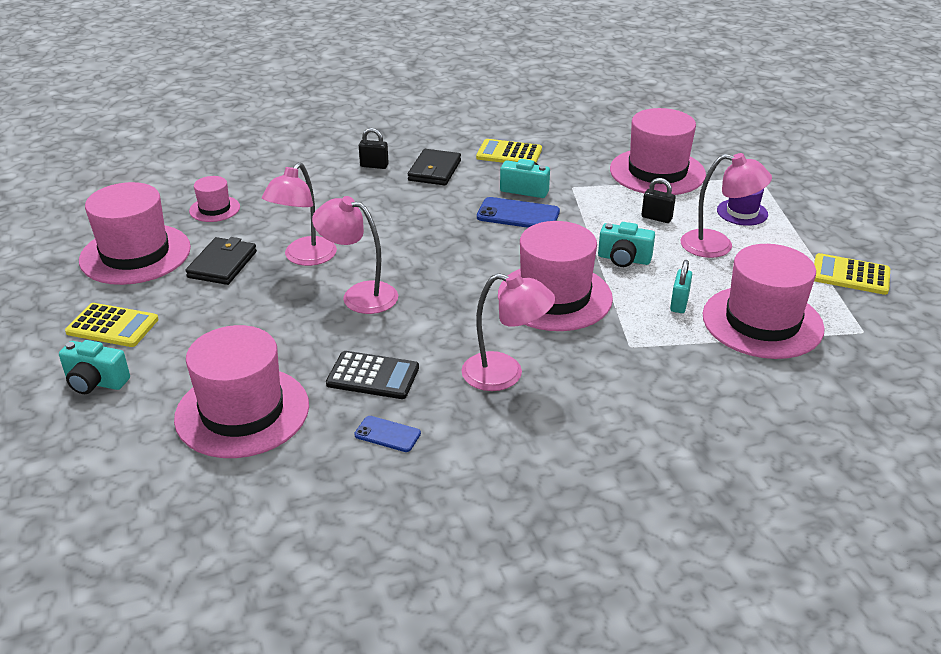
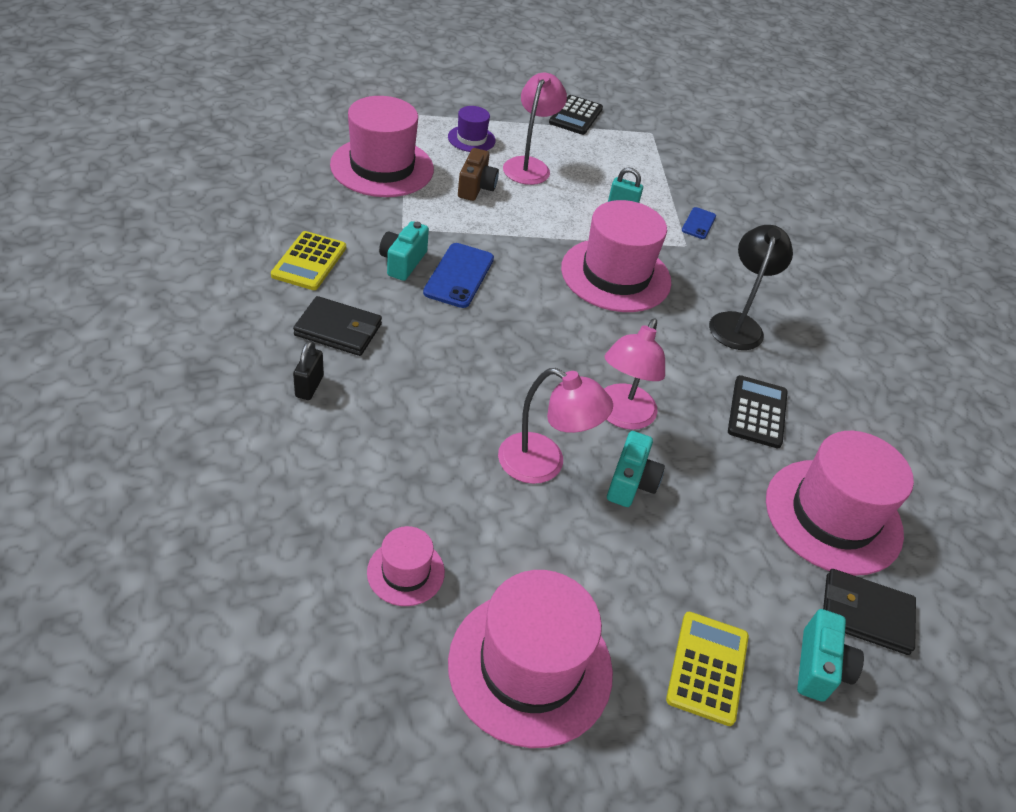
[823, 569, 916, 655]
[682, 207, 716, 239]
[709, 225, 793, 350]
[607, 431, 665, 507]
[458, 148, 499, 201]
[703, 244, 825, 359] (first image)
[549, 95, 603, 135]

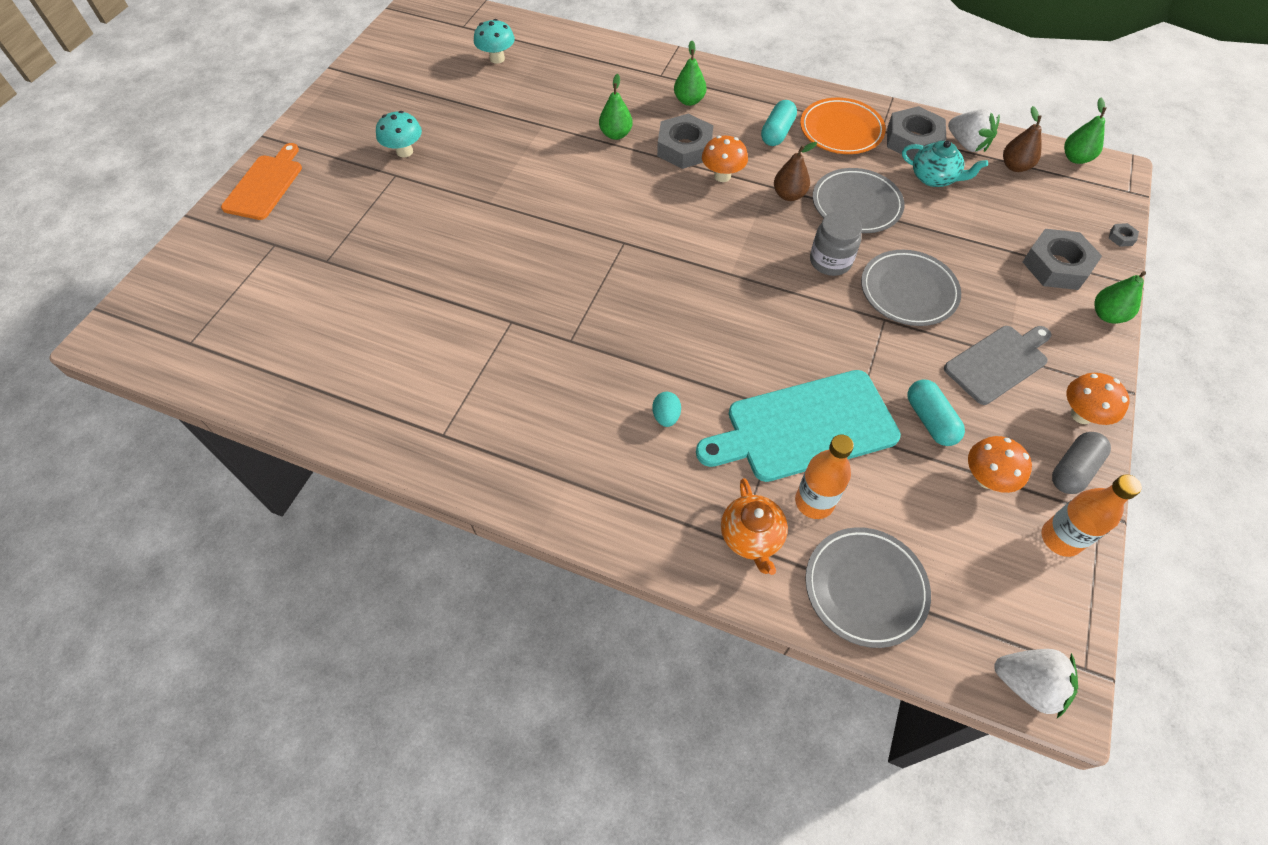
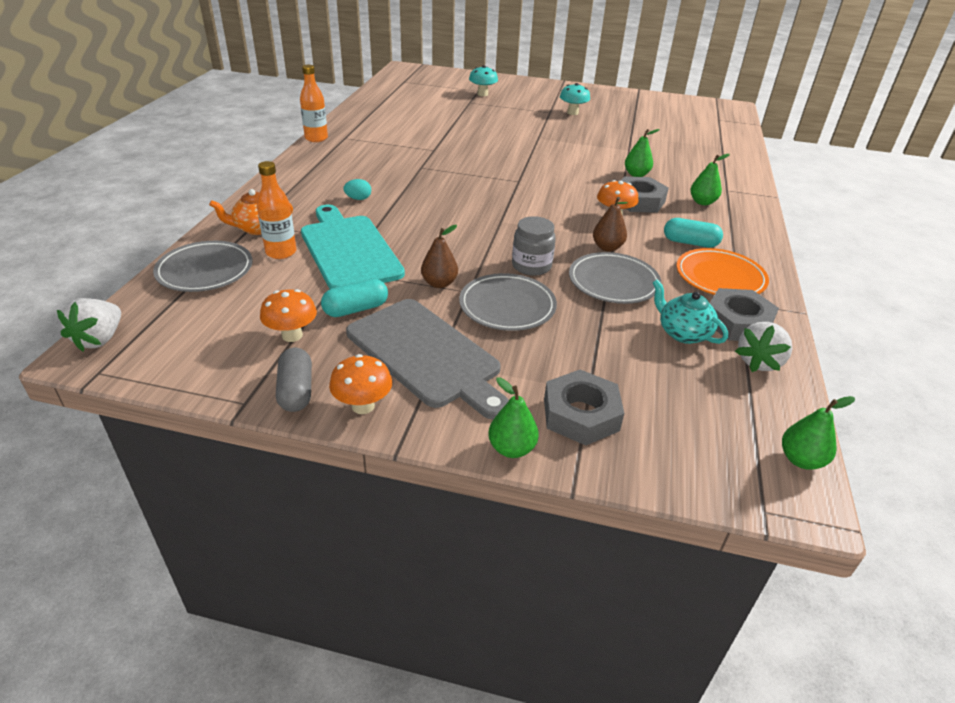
[221, 143, 302, 220] (first image)
[469, 65, 498, 96]
[652, 279, 728, 344]
[346, 299, 509, 420]
[421, 225, 458, 288]
[300, 65, 328, 142]
[276, 348, 312, 412]
[1109, 223, 1139, 247] (first image)

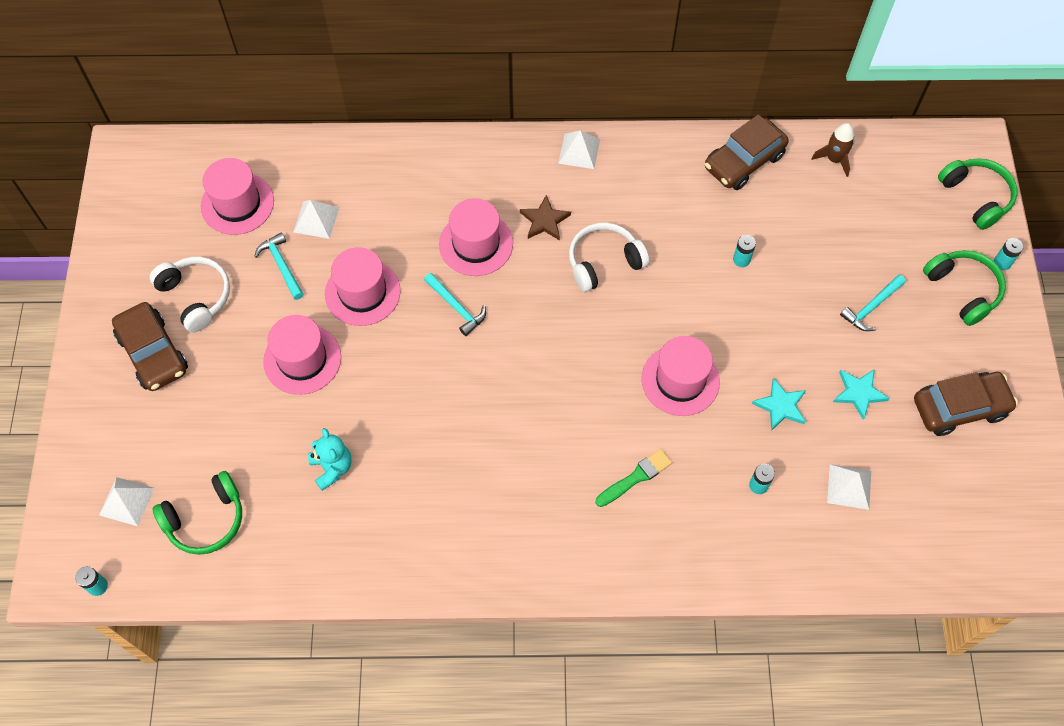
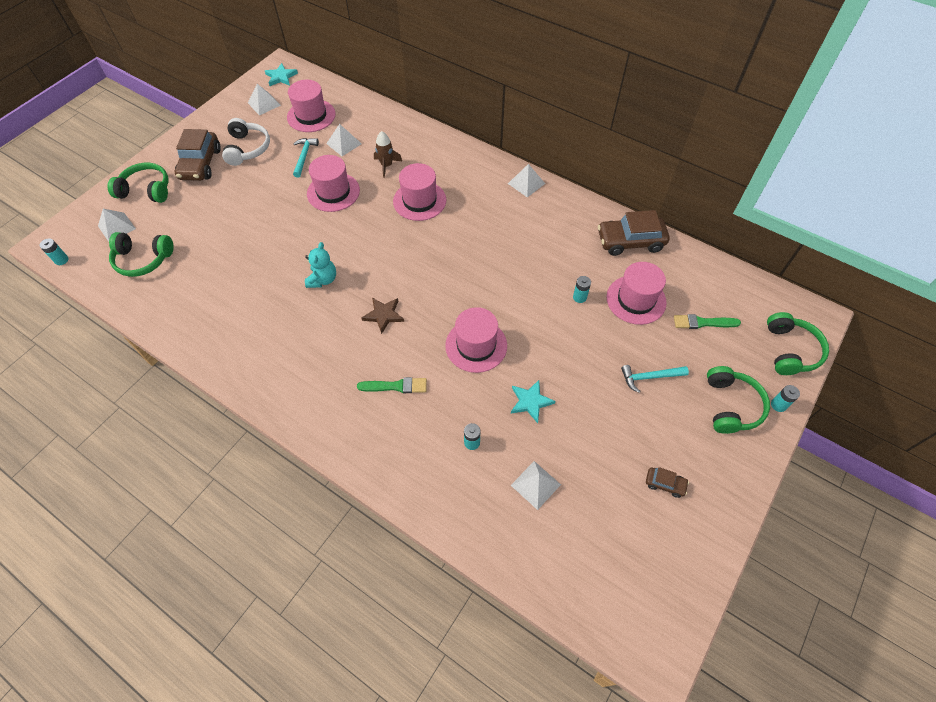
[607, 262, 667, 325]
[305, 242, 336, 288]
[424, 273, 486, 336] (first image)
[362, 298, 404, 334]
[569, 223, 649, 292] (first image)
[374, 131, 402, 178]
[265, 63, 298, 86]
[646, 467, 689, 498]
[108, 163, 169, 203]
[248, 84, 281, 115]
[674, 314, 741, 329]

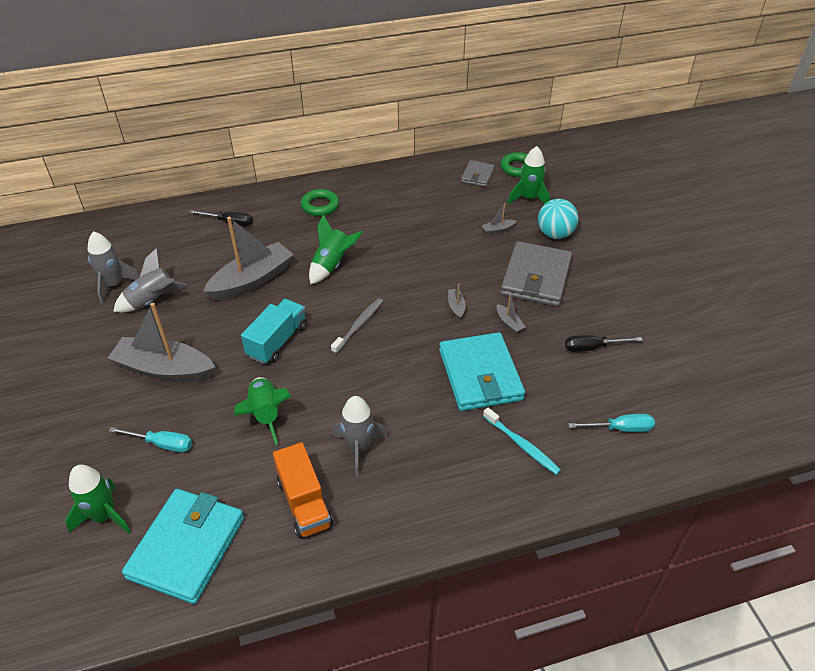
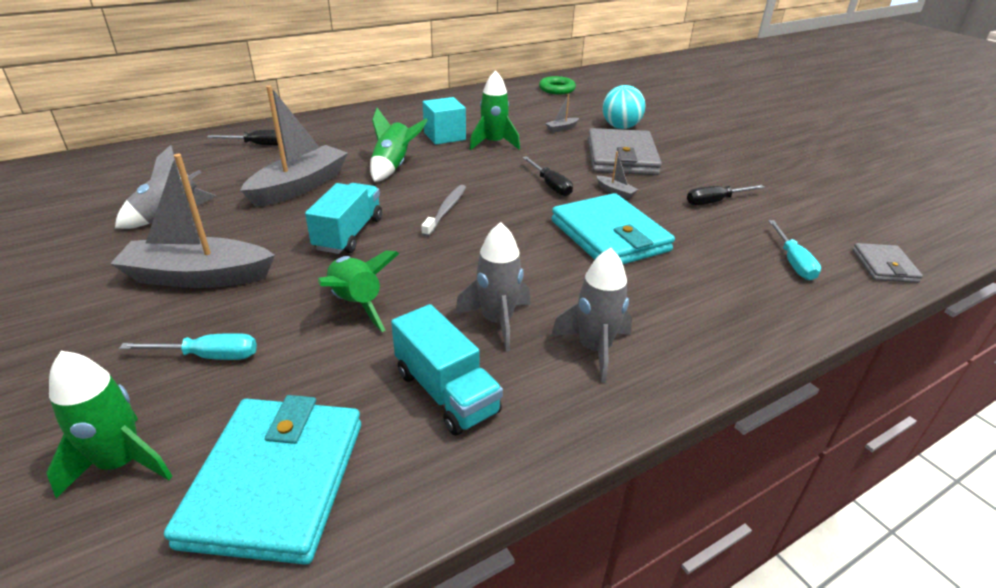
[551, 248, 632, 383]
[391, 304, 503, 436]
[301, 189, 339, 216] (first image)
[522, 156, 573, 196]
[852, 243, 923, 283]
[483, 408, 561, 475] (first image)
[470, 70, 520, 150]
[769, 220, 821, 280]
[423, 97, 466, 145]

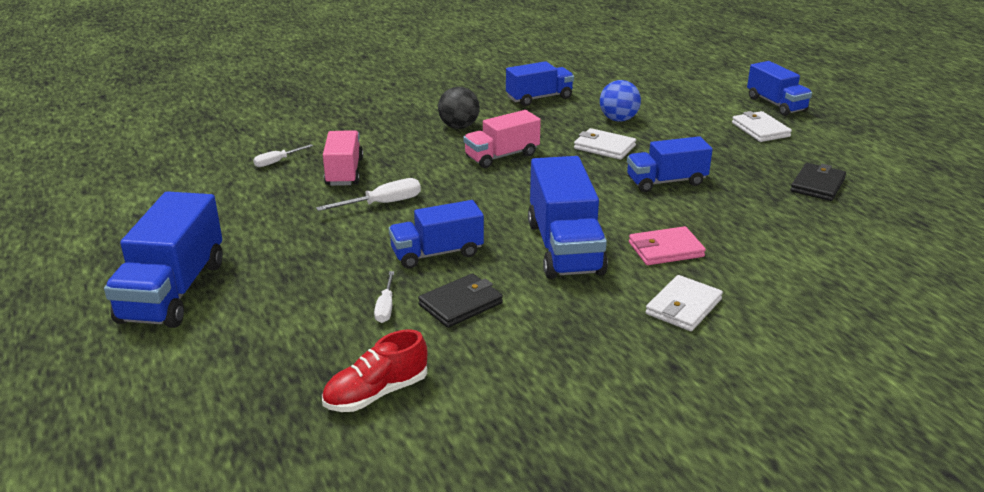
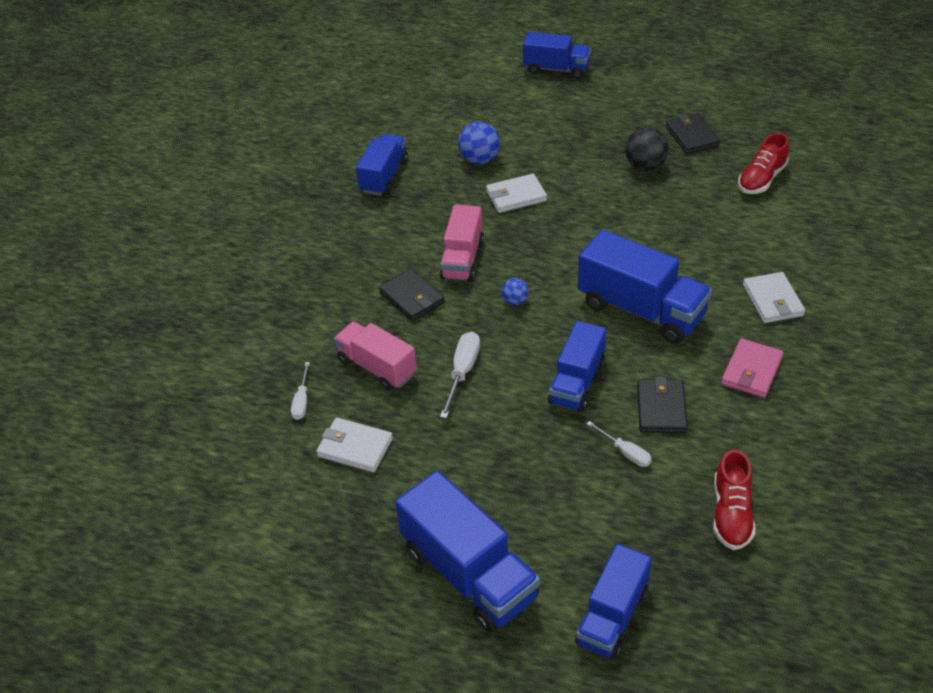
[625, 127, 669, 171]
[575, 544, 652, 660]
[721, 338, 783, 398]
[316, 417, 393, 472]
[379, 269, 445, 321]
[501, 278, 529, 305]
[738, 133, 789, 194]

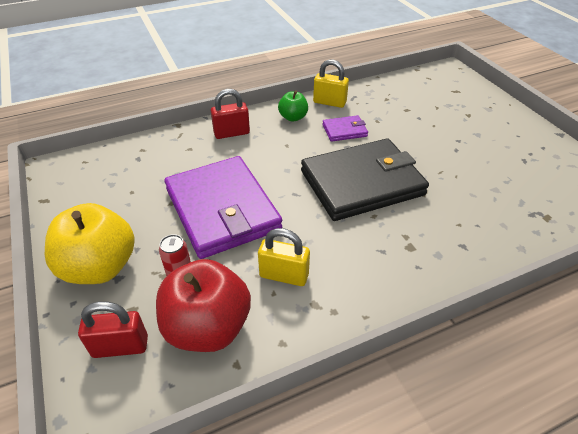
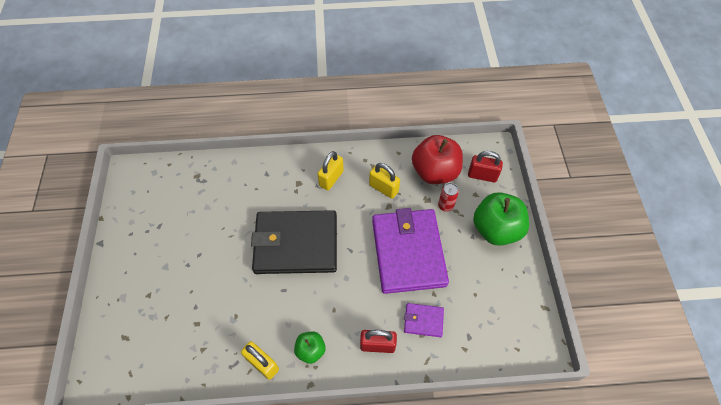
[473, 192, 529, 246]
[404, 303, 444, 337]
[318, 151, 344, 190]

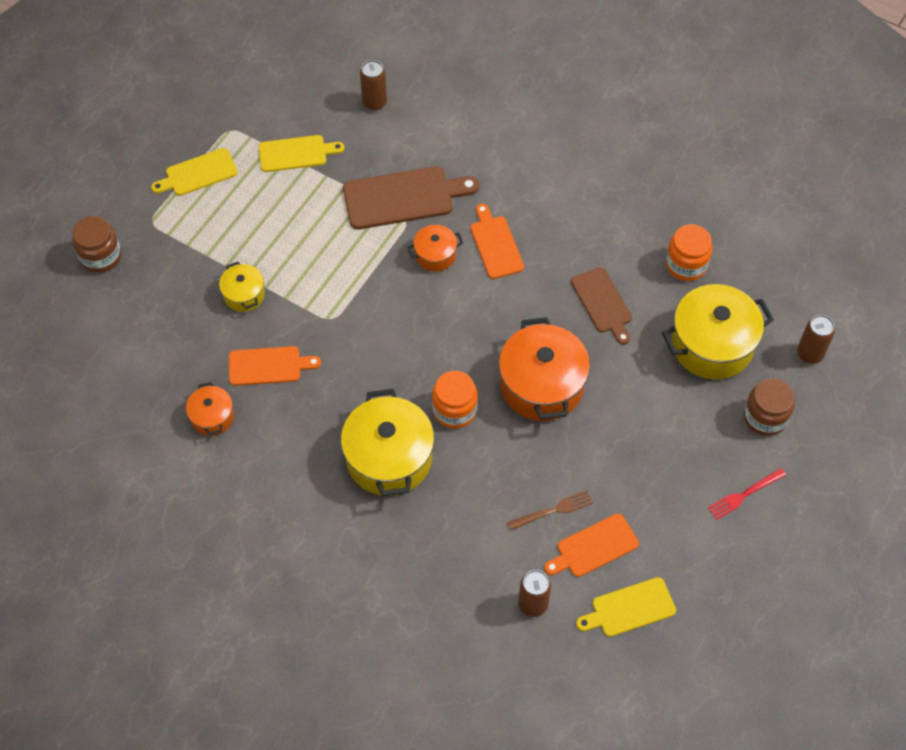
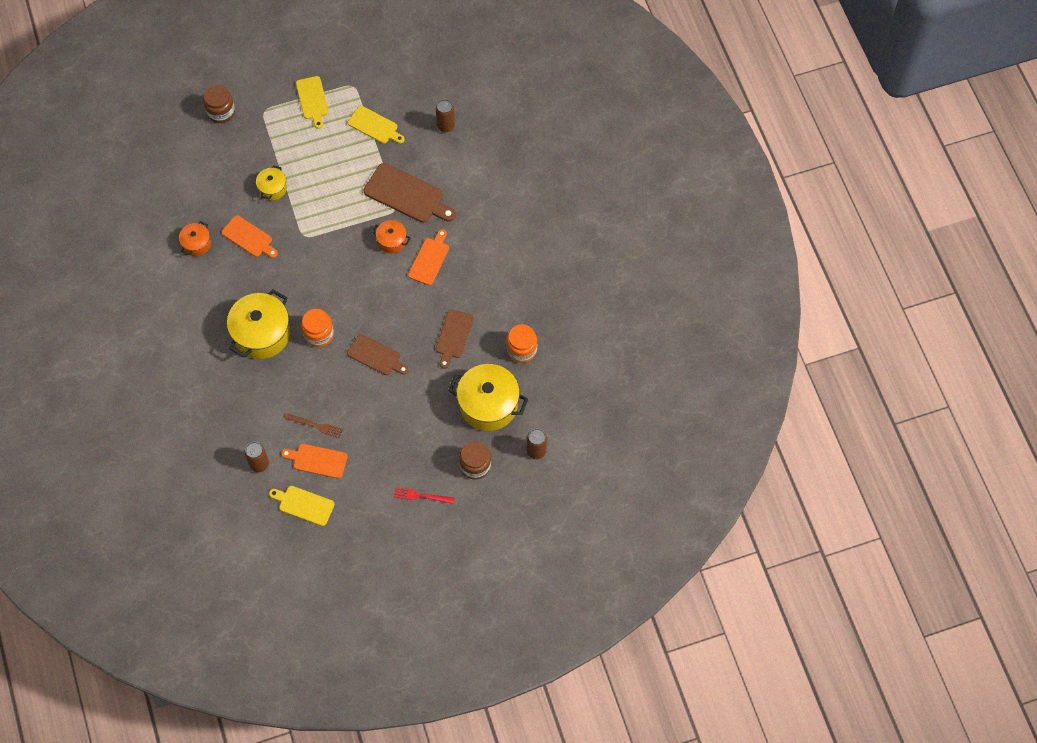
[296, 76, 329, 129]
[347, 334, 409, 375]

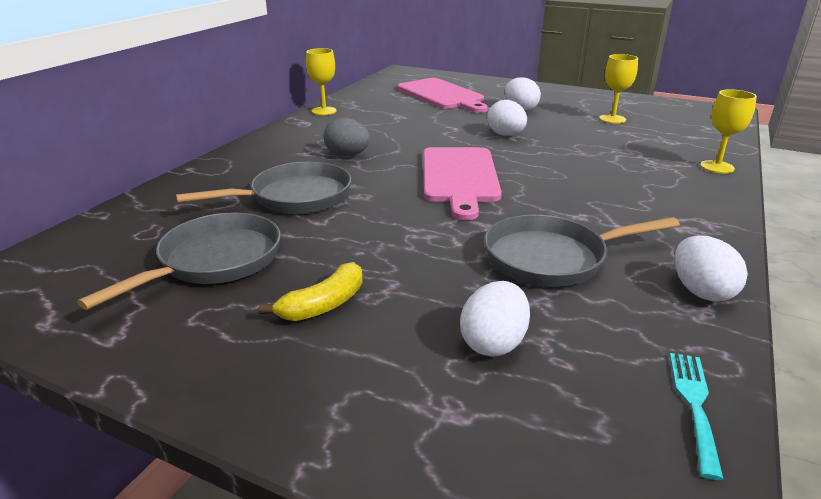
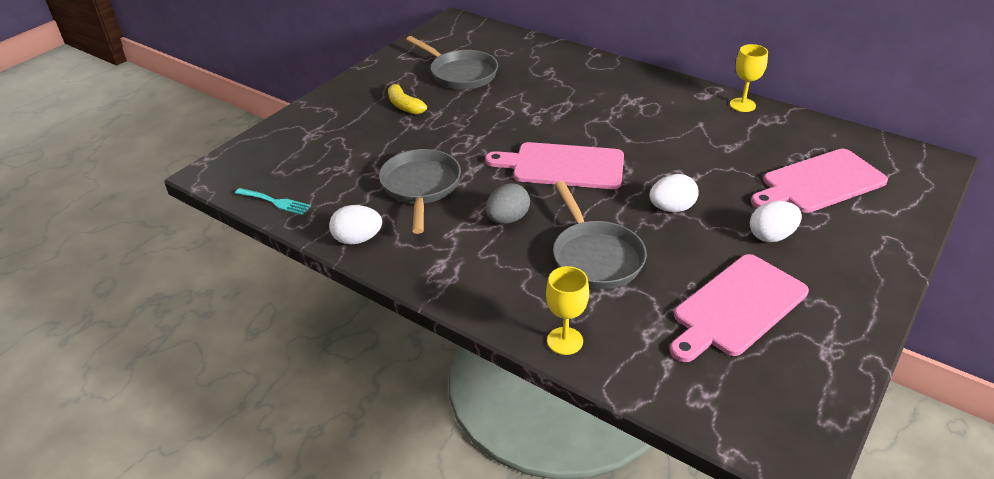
[553, 181, 647, 289]
[486, 183, 530, 224]
[460, 281, 530, 356] (first image)
[670, 254, 809, 362]

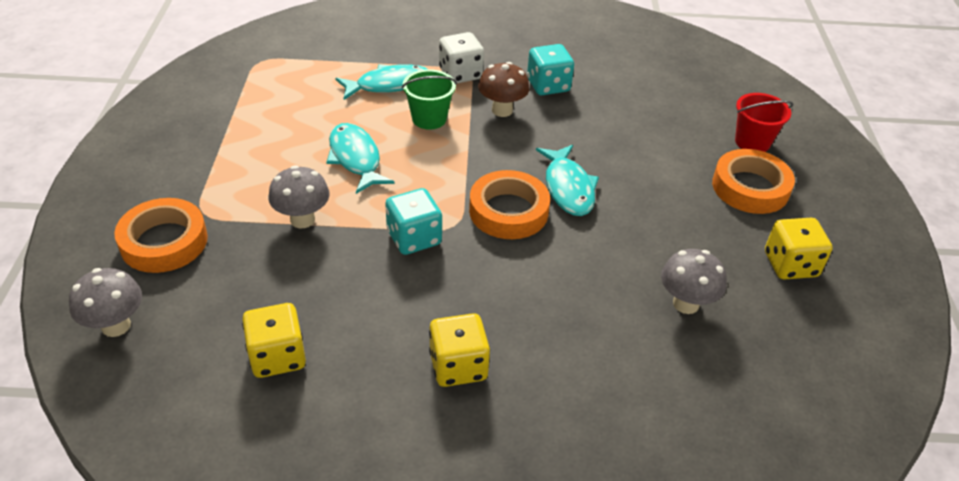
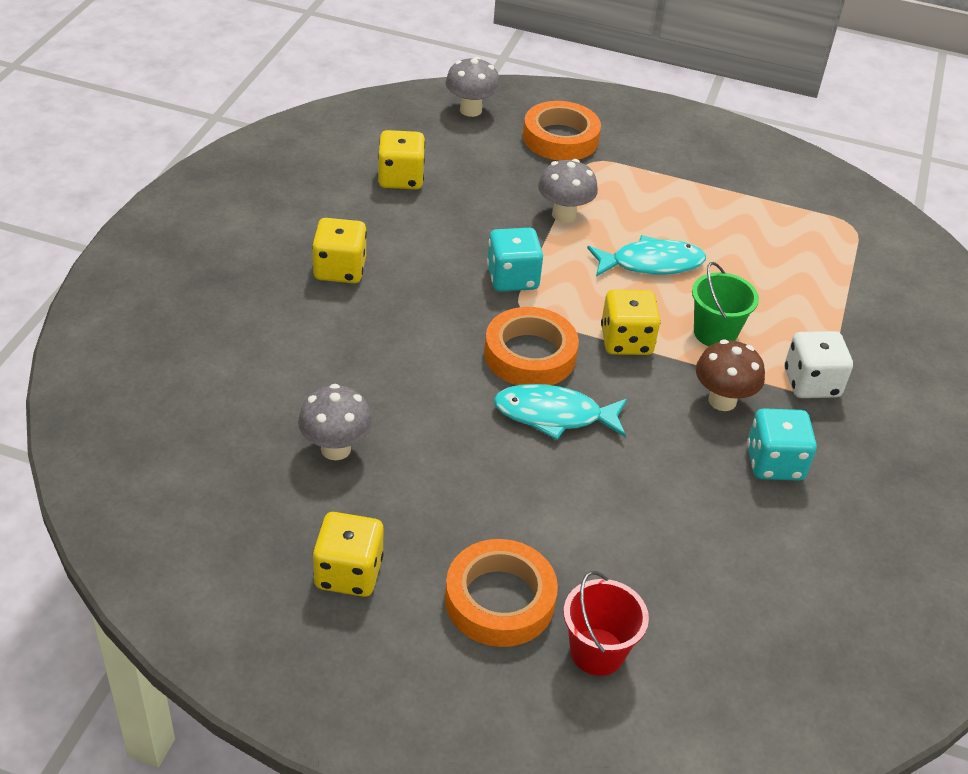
[335, 64, 427, 100] (first image)
[601, 289, 661, 355]

